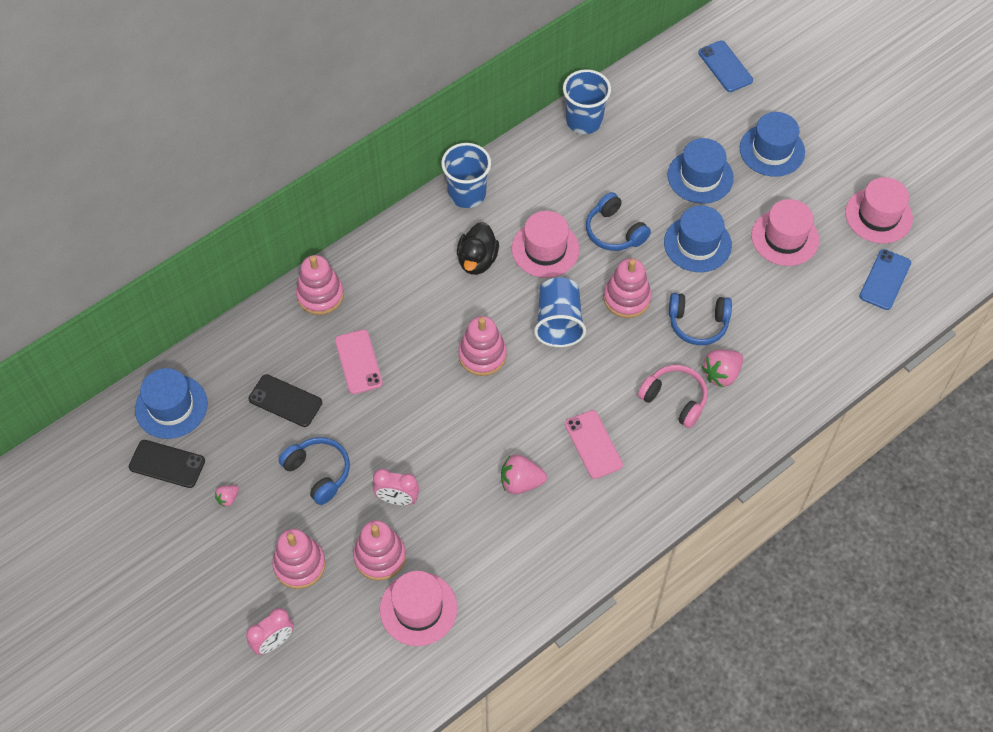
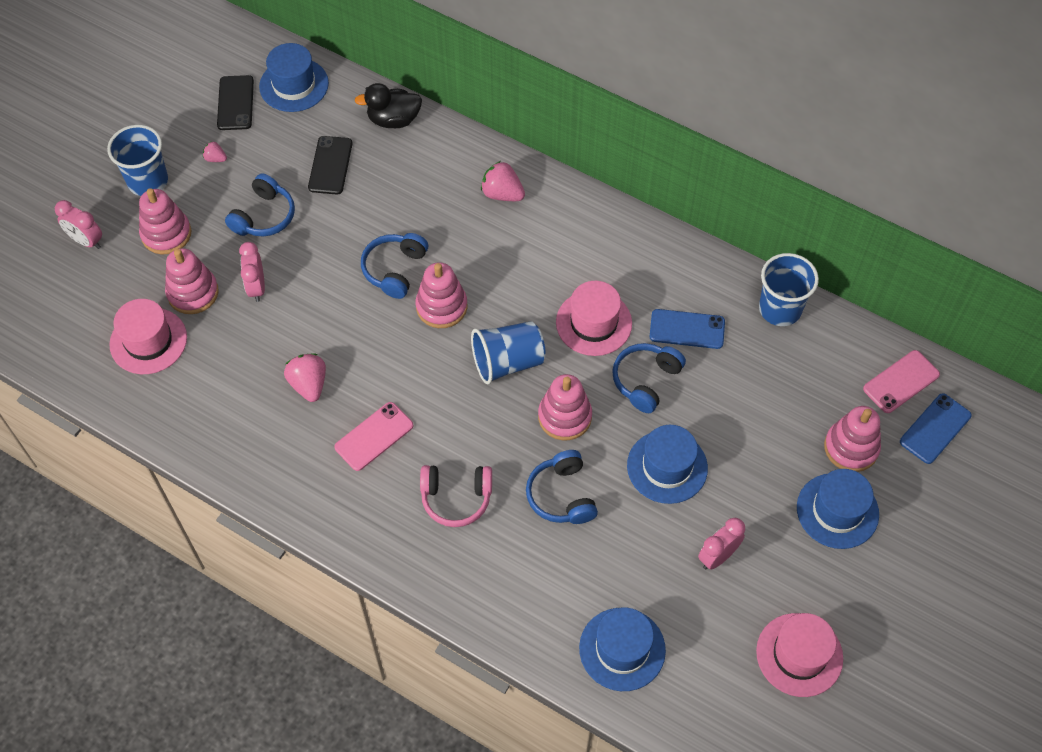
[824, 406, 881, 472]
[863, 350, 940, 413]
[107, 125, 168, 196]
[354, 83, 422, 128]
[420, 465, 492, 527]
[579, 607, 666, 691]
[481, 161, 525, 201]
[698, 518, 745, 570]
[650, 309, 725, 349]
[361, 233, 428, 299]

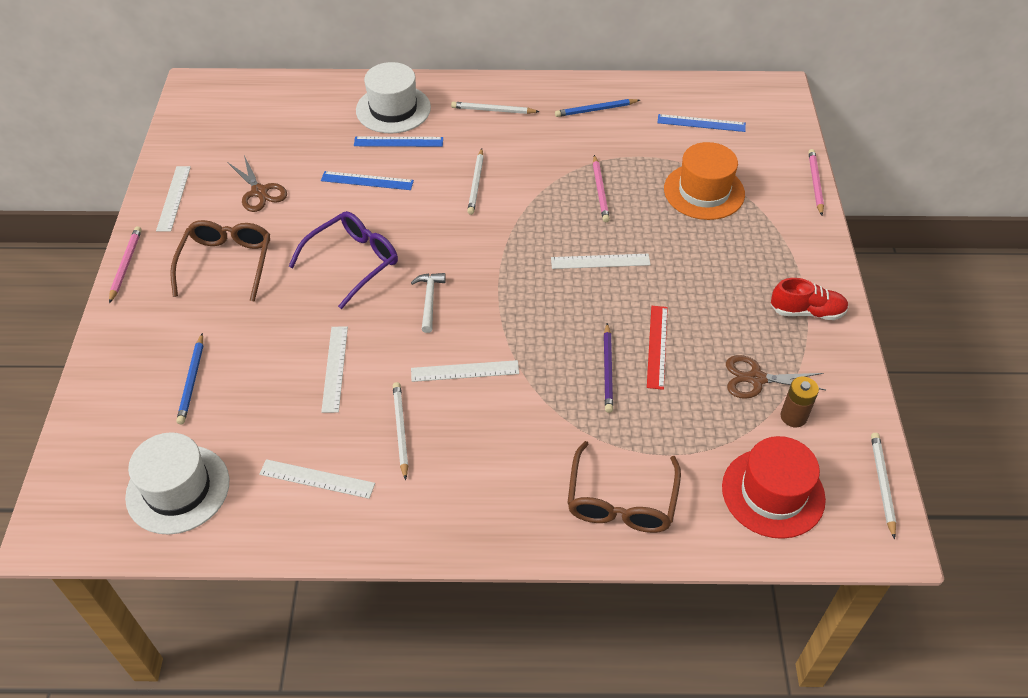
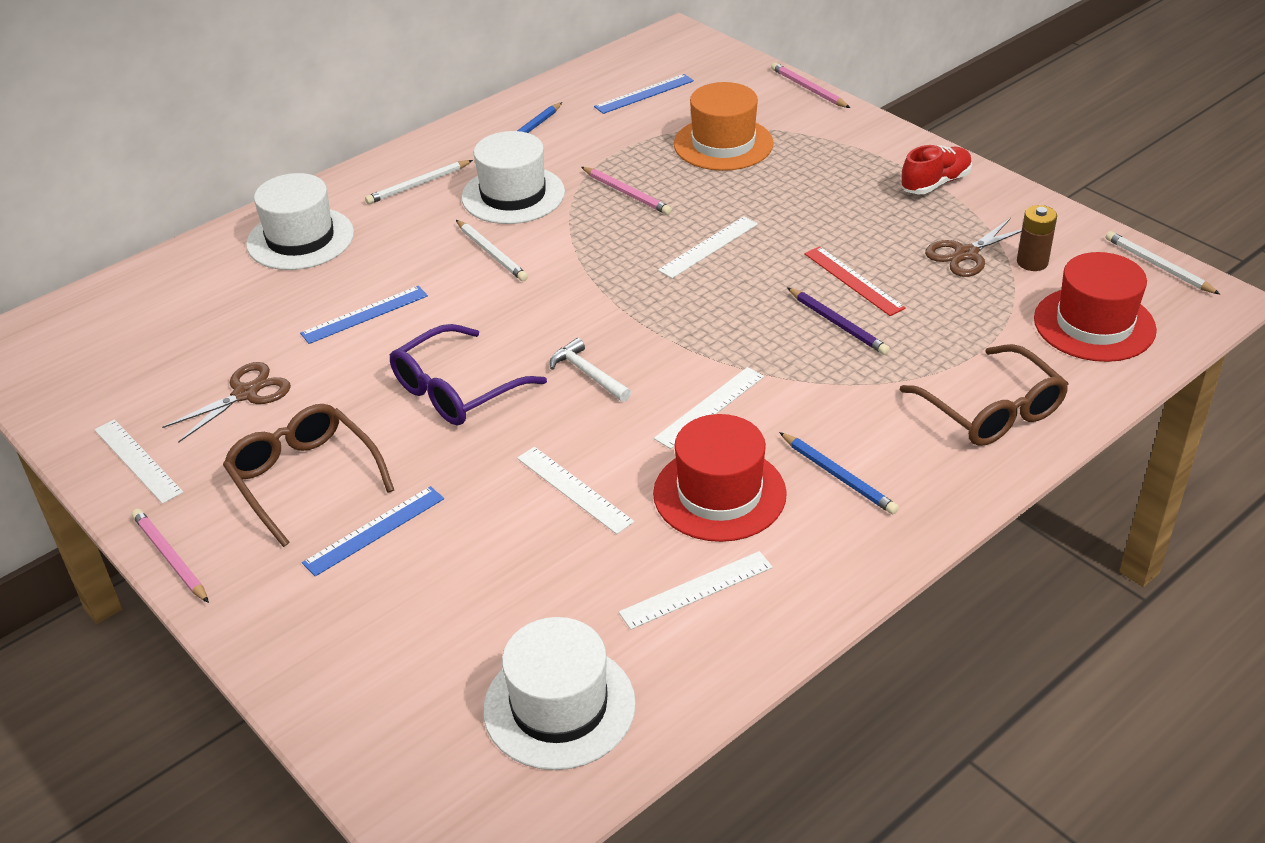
[779, 432, 899, 514]
[162, 362, 291, 443]
[390, 324, 547, 426]
[302, 486, 444, 576]
[653, 414, 787, 542]
[461, 131, 565, 224]

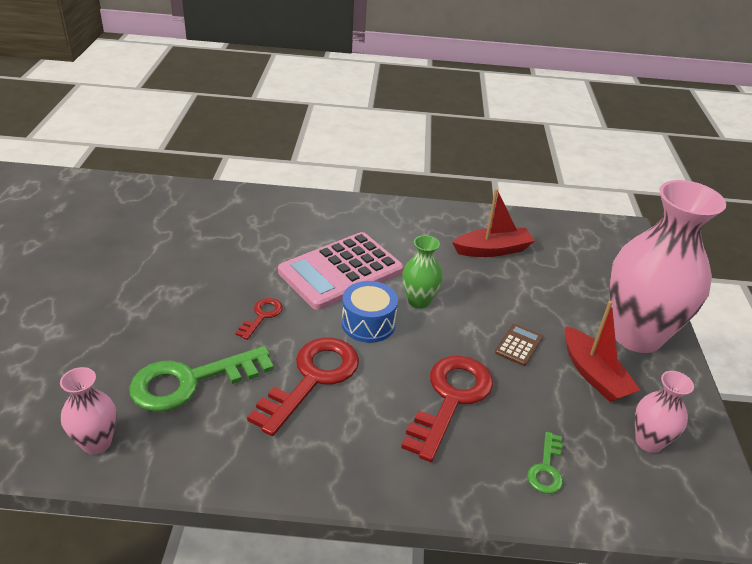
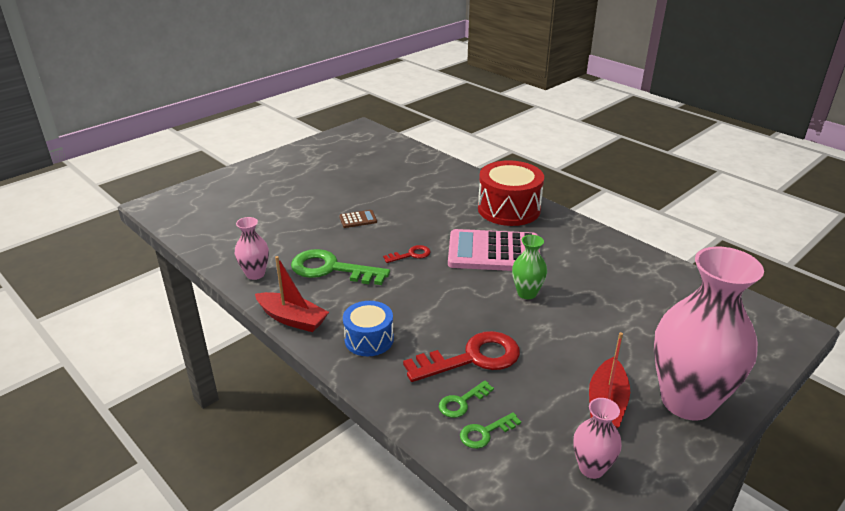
[247, 338, 359, 436] (first image)
[343, 301, 394, 356]
[255, 256, 329, 332]
[339, 210, 377, 228]
[439, 381, 494, 418]
[478, 160, 544, 226]

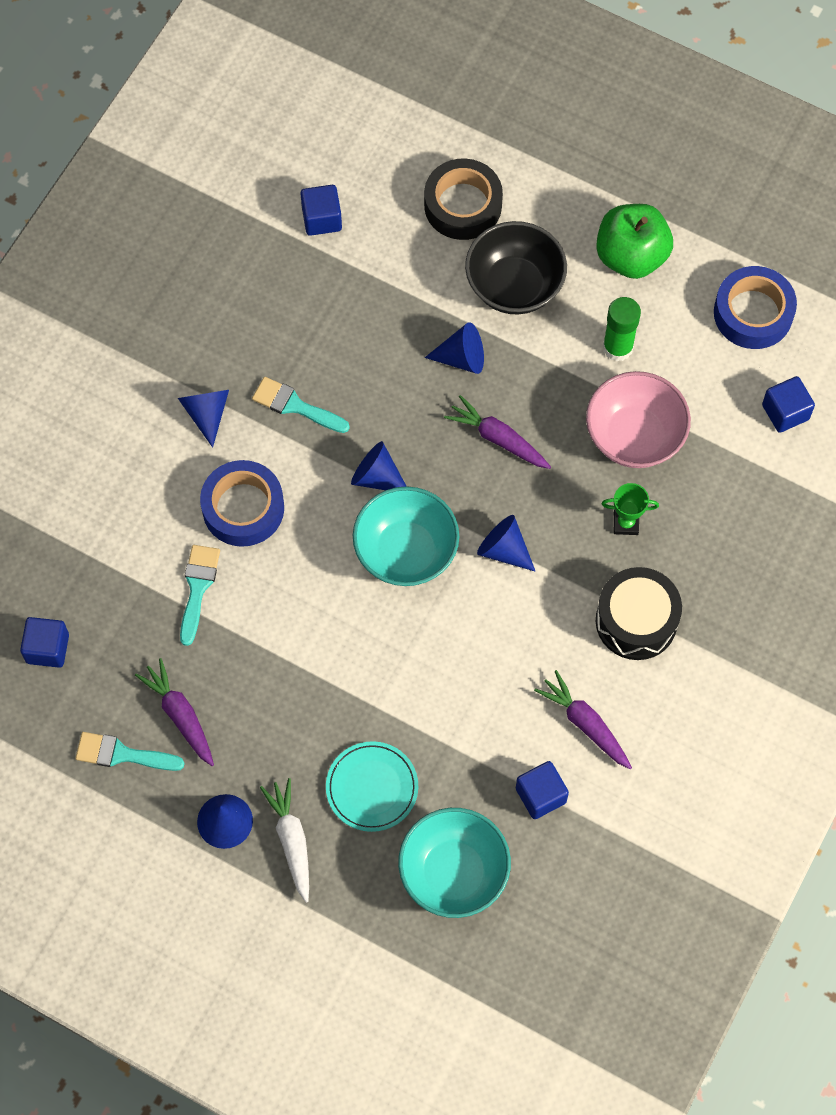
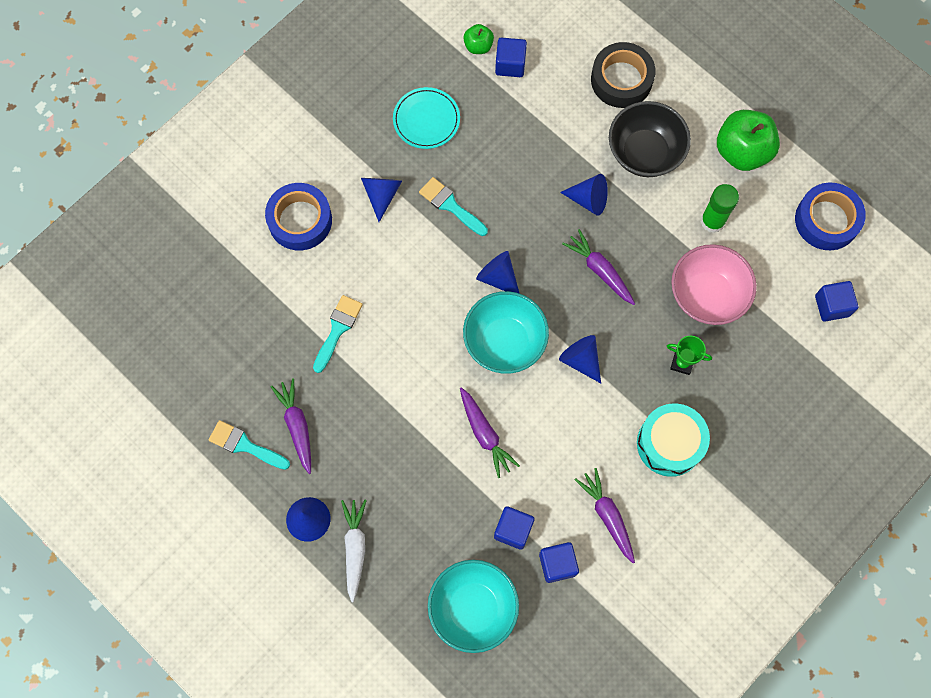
[494, 506, 535, 550]
[265, 183, 332, 251]
[393, 87, 460, 149]
[637, 403, 710, 477]
[460, 387, 520, 478]
[463, 24, 494, 54]

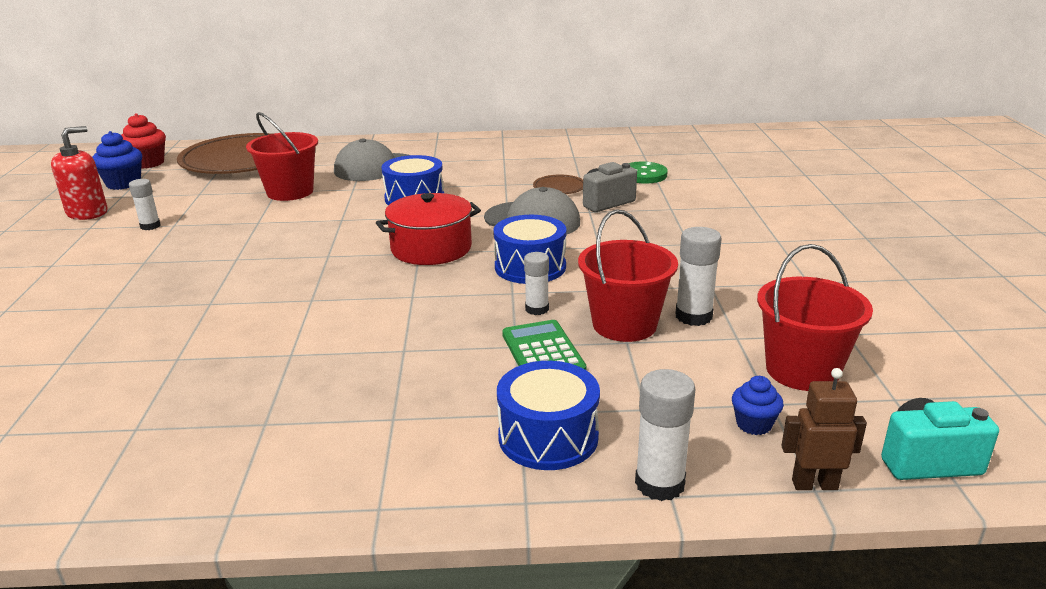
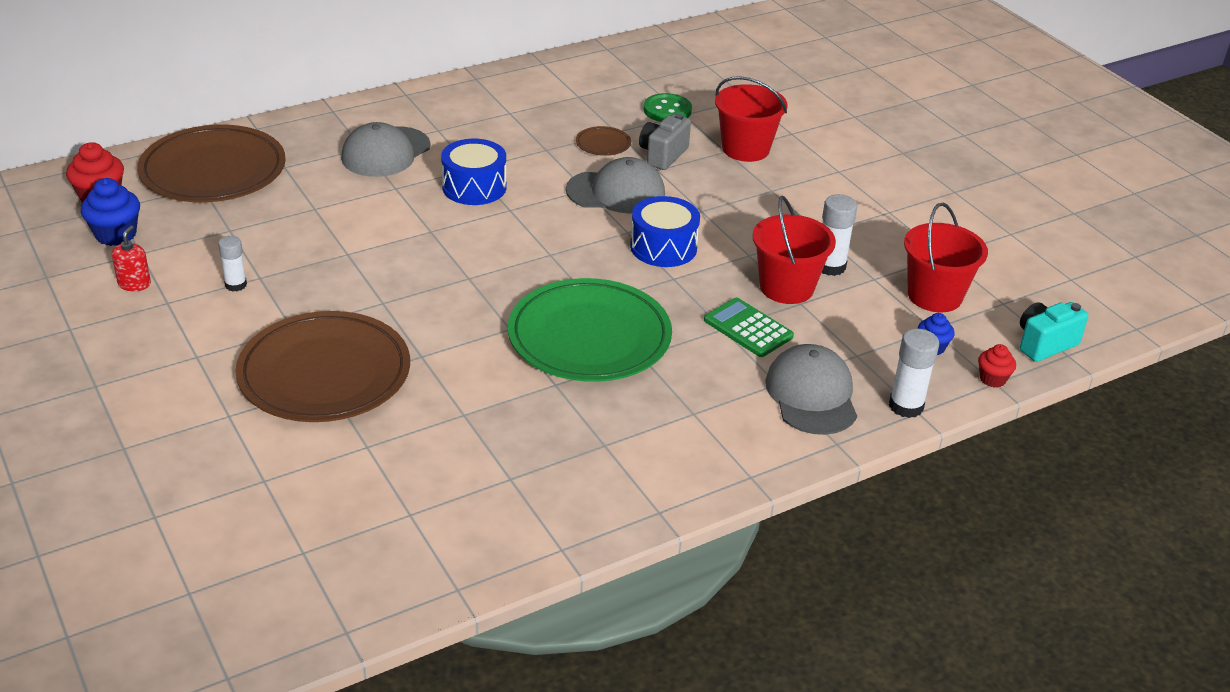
[112, 226, 151, 291]
[715, 76, 788, 162]
[376, 193, 481, 265] (first image)
[765, 344, 857, 435]
[524, 252, 549, 315] (first image)
[978, 344, 1016, 388]
[235, 311, 410, 422]
[508, 278, 672, 382]

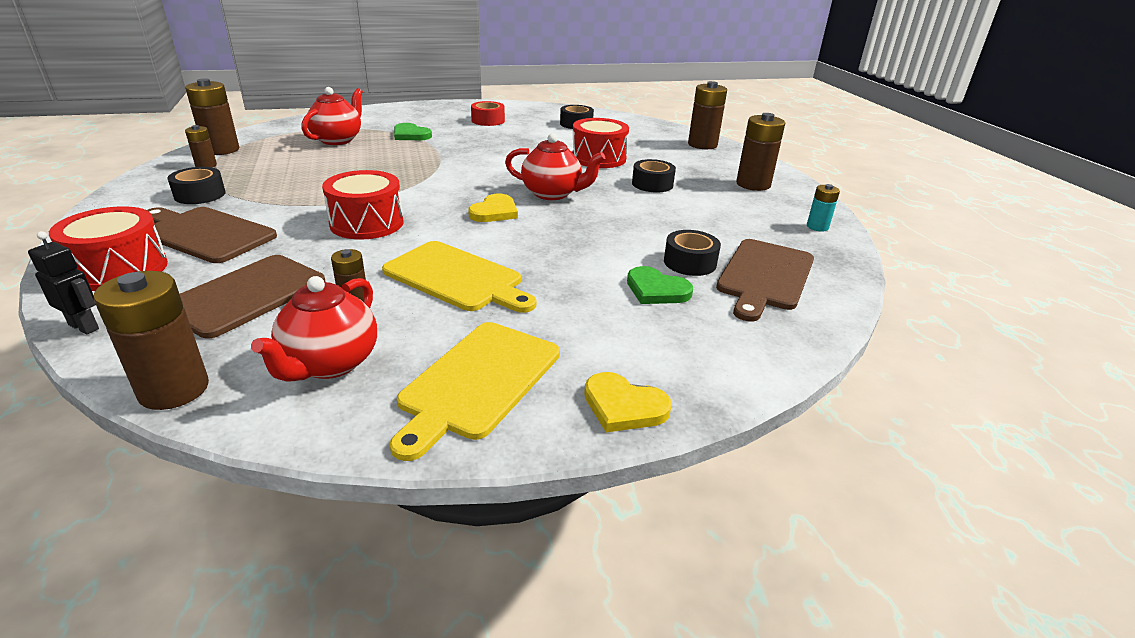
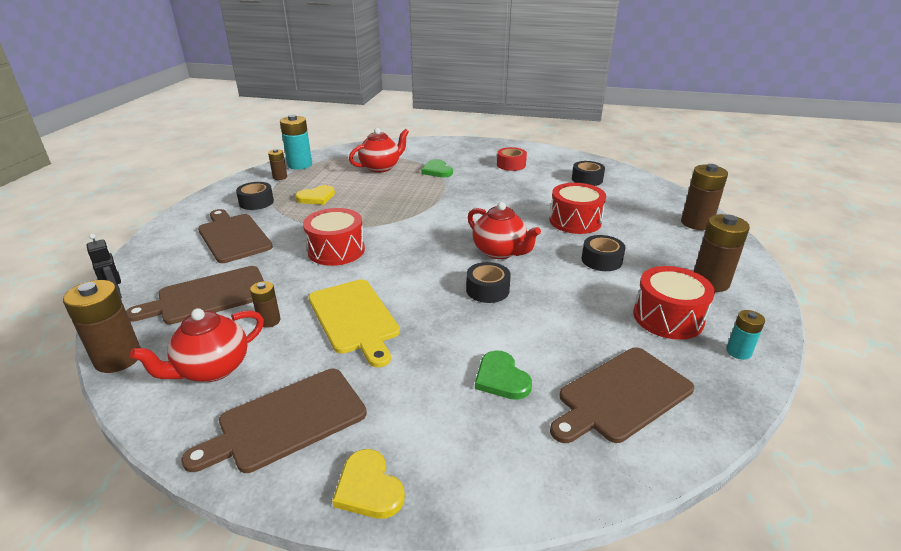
[633, 266, 715, 340]
[280, 114, 312, 170]
[181, 369, 367, 473]
[295, 185, 335, 205]
[466, 262, 511, 303]

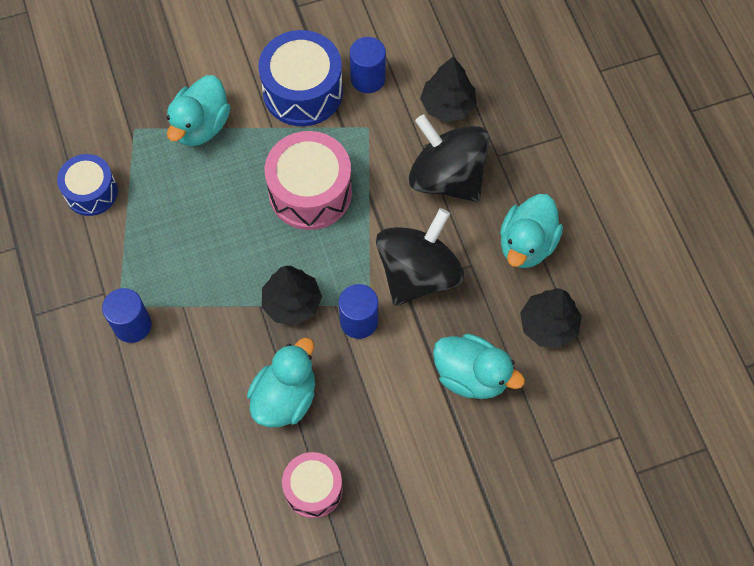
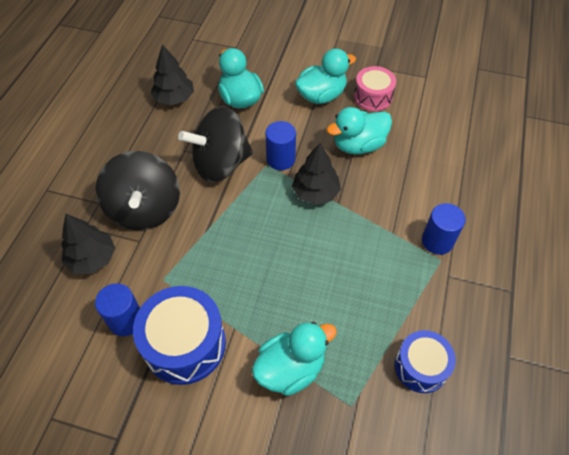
[265, 131, 352, 230] (first image)
[295, 48, 356, 104]

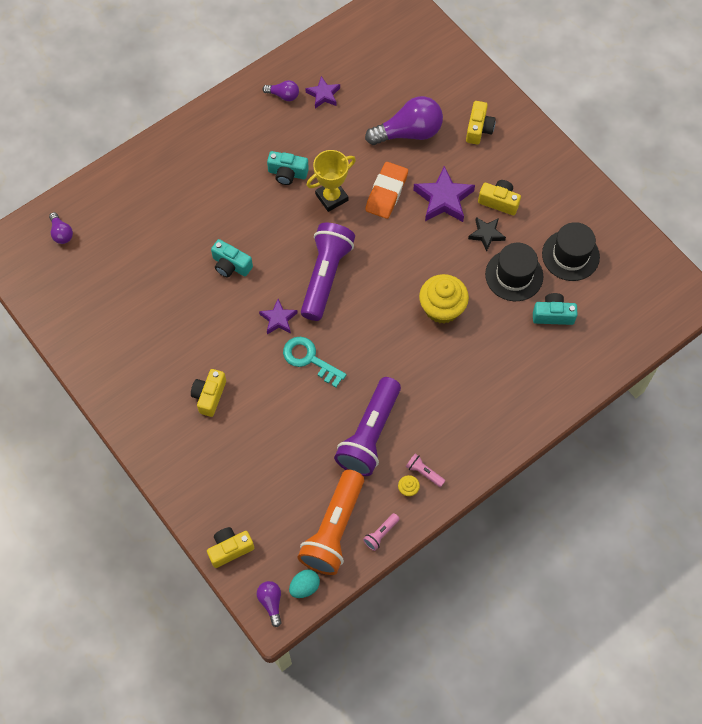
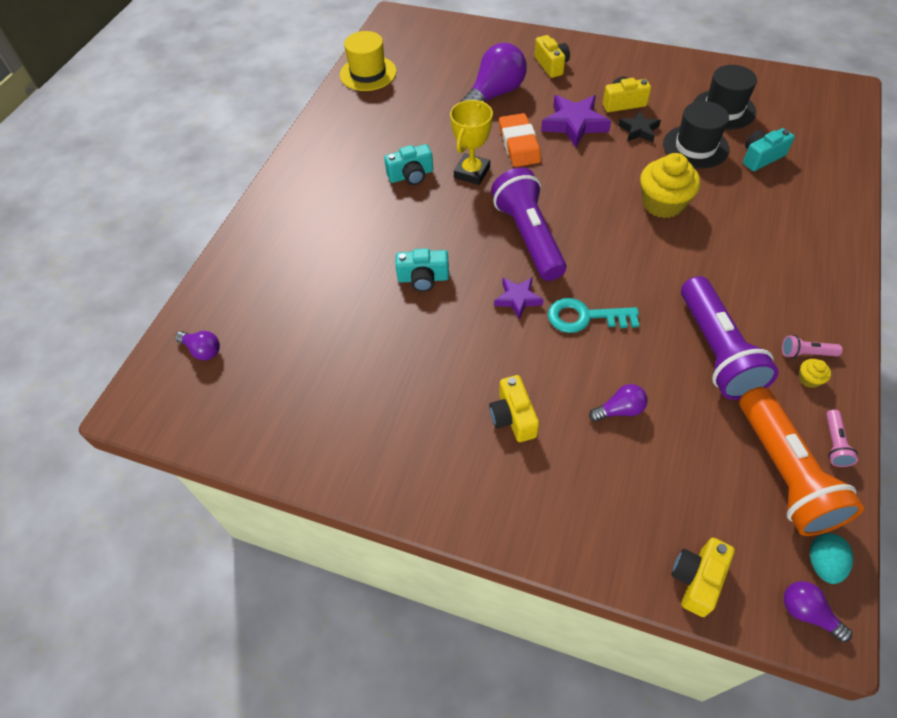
[589, 384, 648, 422]
[305, 76, 340, 108] (first image)
[340, 31, 397, 91]

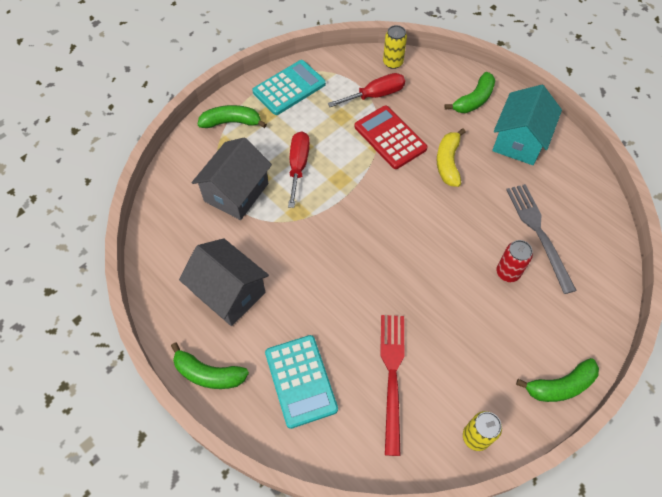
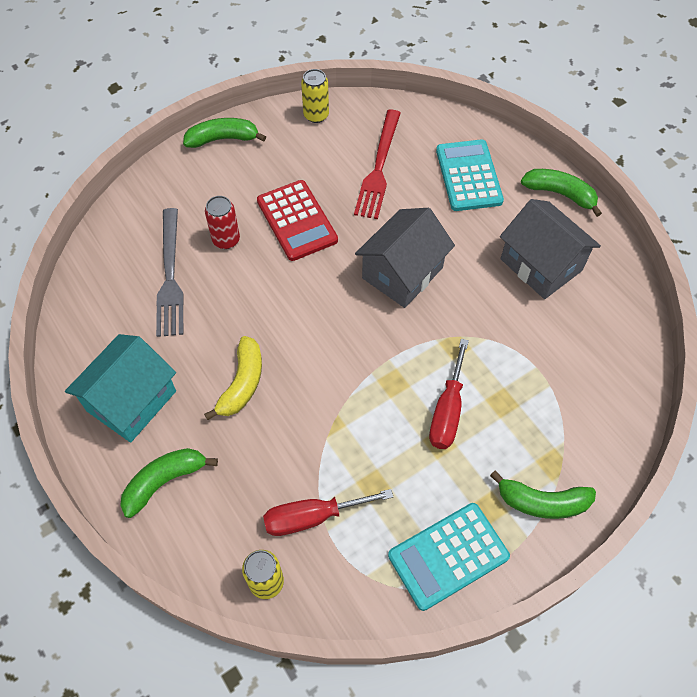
[355, 208, 455, 308]
[257, 180, 338, 261]

